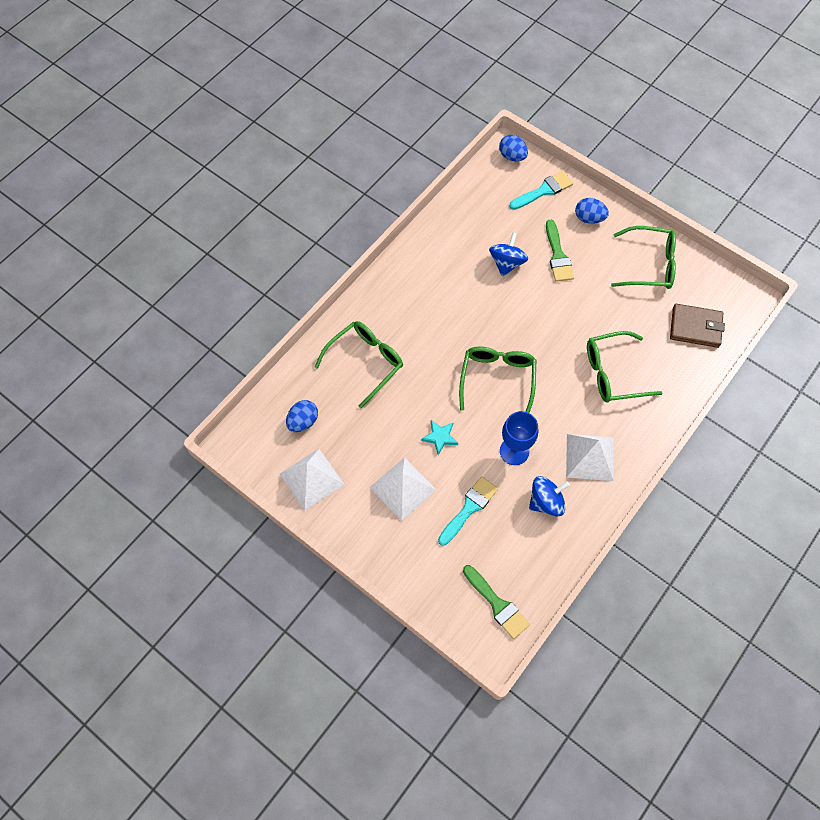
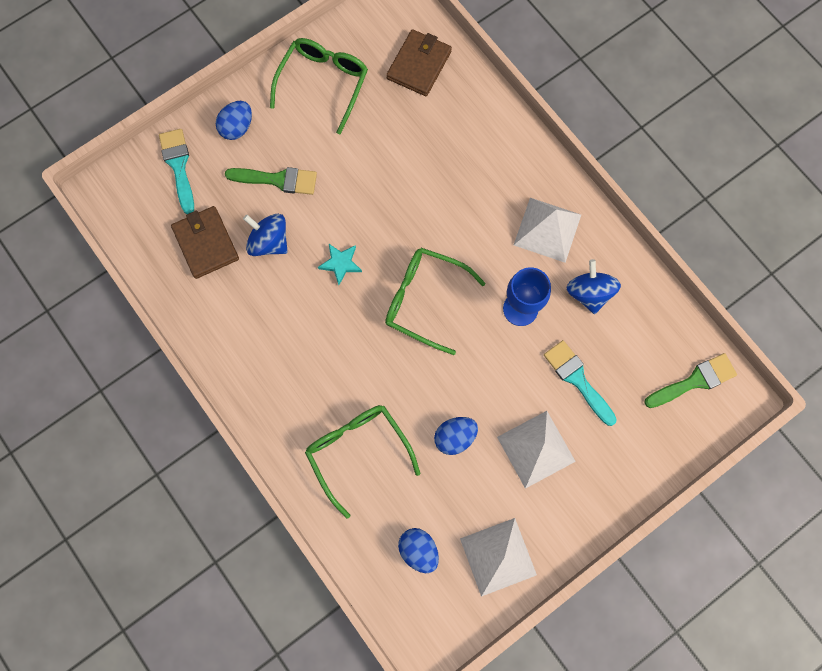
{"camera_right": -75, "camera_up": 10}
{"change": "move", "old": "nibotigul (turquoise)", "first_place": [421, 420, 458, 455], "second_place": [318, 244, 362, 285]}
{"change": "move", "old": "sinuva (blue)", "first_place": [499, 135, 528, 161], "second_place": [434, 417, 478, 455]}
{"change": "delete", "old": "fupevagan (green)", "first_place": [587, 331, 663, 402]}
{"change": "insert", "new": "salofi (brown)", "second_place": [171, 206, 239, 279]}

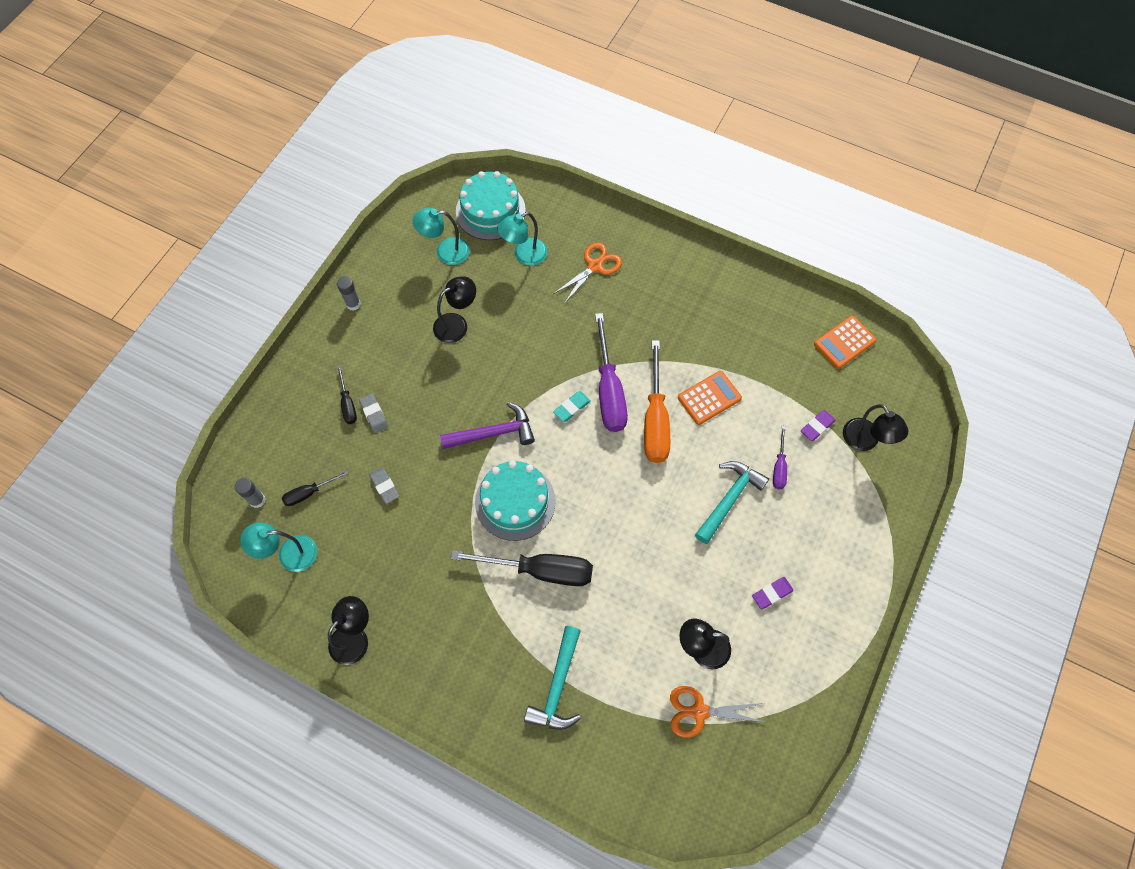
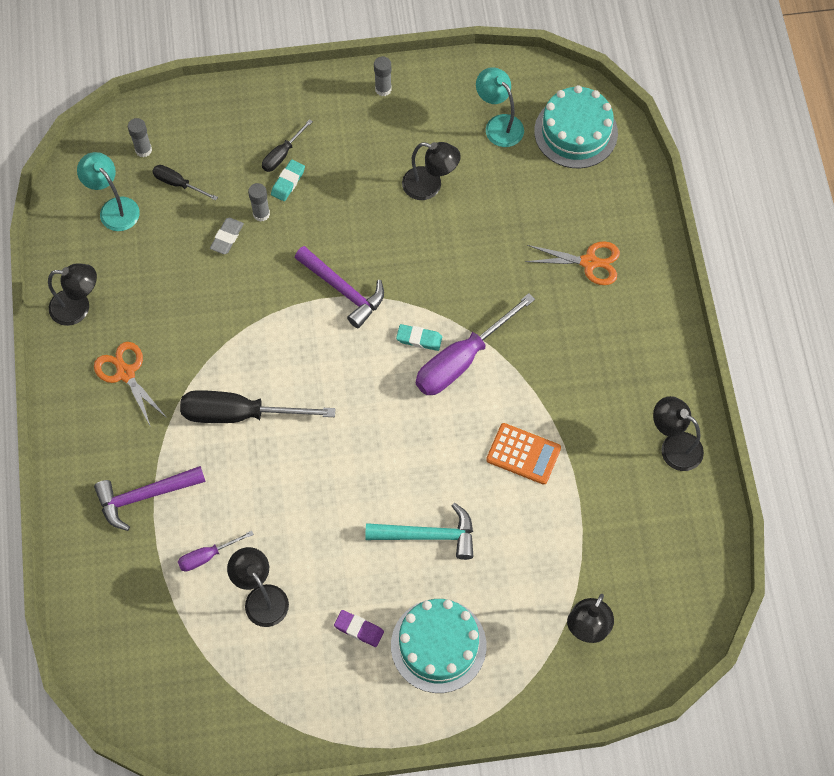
{"camera_right": 55, "camera_up": 0}
{"change": "recolor", "old": "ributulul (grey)", "new": "ributulul (turquoise)", "first_place": [359, 394, 388, 433], "second_place": [271, 160, 305, 201]}
{"change": "rotate", "old": "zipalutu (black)", "first_place": [451, 550, 593, 586], "second_place": [180, 390, 335, 423], "degrees": 120}
{"change": "move", "old": "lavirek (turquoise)", "first_place": [475, 461, 556, 541], "second_place": [391, 599, 486, 693]}
{"change": "delete", "old": "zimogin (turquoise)", "first_place": [497, 212, 547, 266]}
{"change": "recolor", "old": "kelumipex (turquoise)", "new": "kelumipex (purple)", "first_place": [524, 626, 581, 730], "second_place": [94, 466, 206, 531]}
{"change": "delete", "old": "zipalutu (orange)", "first_place": [644, 340, 670, 463]}
{"change": "move", "old": "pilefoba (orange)", "first_place": [670, 686, 764, 738], "second_place": [94, 342, 168, 427]}
{"change": "move", "old": "zipalutu (purple)", "first_place": [773, 426, 787, 489], "second_place": [178, 531, 254, 572]}
{"change": "delete", "old": "ributulul (purple)", "first_place": [801, 410, 836, 441]}
{"change": "delete", "old": "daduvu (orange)", "first_place": [814, 316, 876, 369]}
{"change": "insert", "new": "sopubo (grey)", "second_place": [248, 183, 270, 222]}
{"change": "insert", "new": "zimogin (black)", "second_place": [653, 396, 704, 471]}

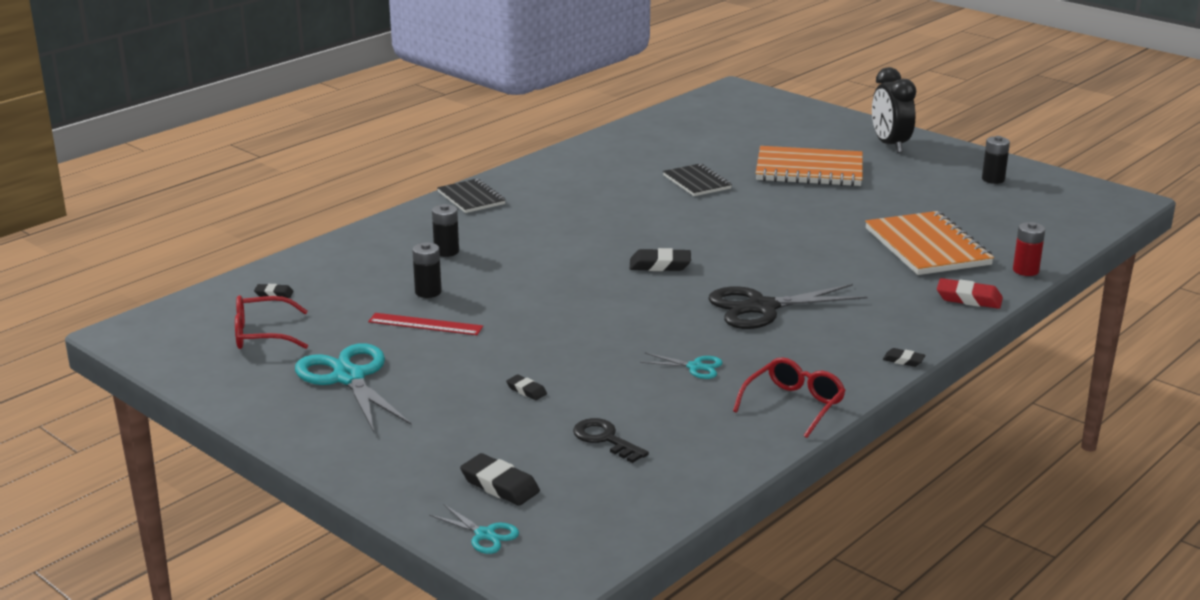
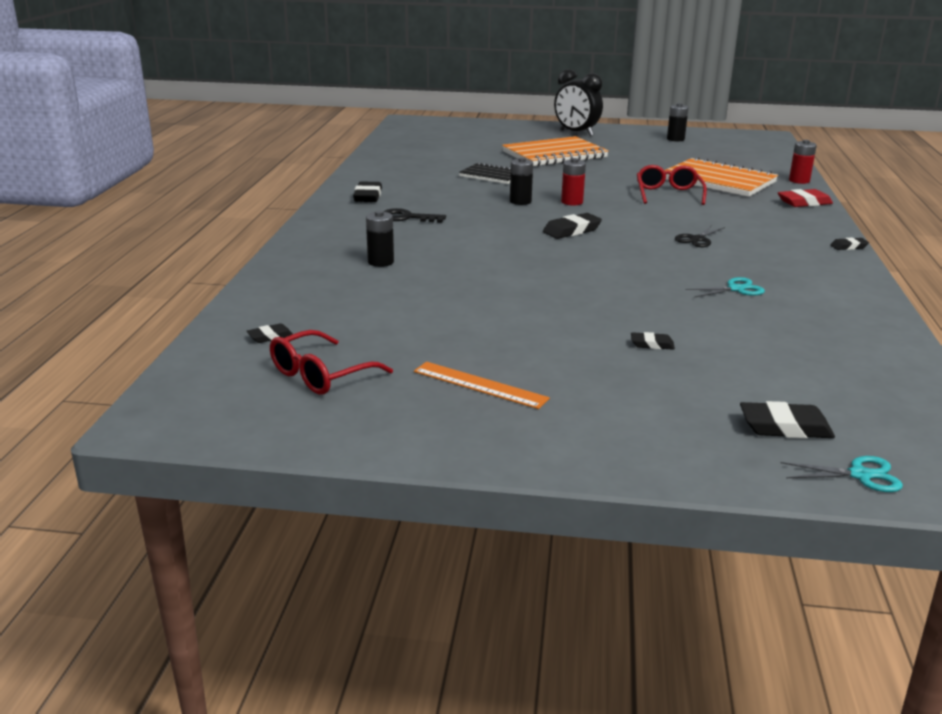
{"camera_right": -35, "camera_up": 0}
{"change": "replace", "old": "pilefoba (turquoise)", "new": "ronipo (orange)", "first_place": [295, 343, 411, 432], "second_place": [414, 362, 550, 409]}
{"change": "delete", "old": "ronipo (red)", "first_place": [368, 313, 483, 335]}
{"change": "move", "old": "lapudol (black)", "first_place": [412, 242, 442, 298], "second_place": [510, 157, 533, 205]}
{"change": "delete", "old": "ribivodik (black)", "first_place": [437, 179, 506, 213]}
{"change": "move", "old": "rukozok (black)", "first_place": [573, 418, 649, 463], "second_place": [384, 208, 446, 223]}
{"change": "resize", "old": "pilefoba (black)", "first_place": [708, 284, 867, 329], "second_place": [675, 226, 725, 247], "factor": 0.48}
{"change": "move", "old": "fupevagan (red)", "first_place": [733, 357, 846, 438], "second_place": [637, 165, 707, 205]}
{"change": "insert", "new": "ributulul (black)", "second_place": [353, 182, 382, 202]}
{"change": "insert", "new": "lapudol (red)", "second_place": [561, 158, 586, 206]}

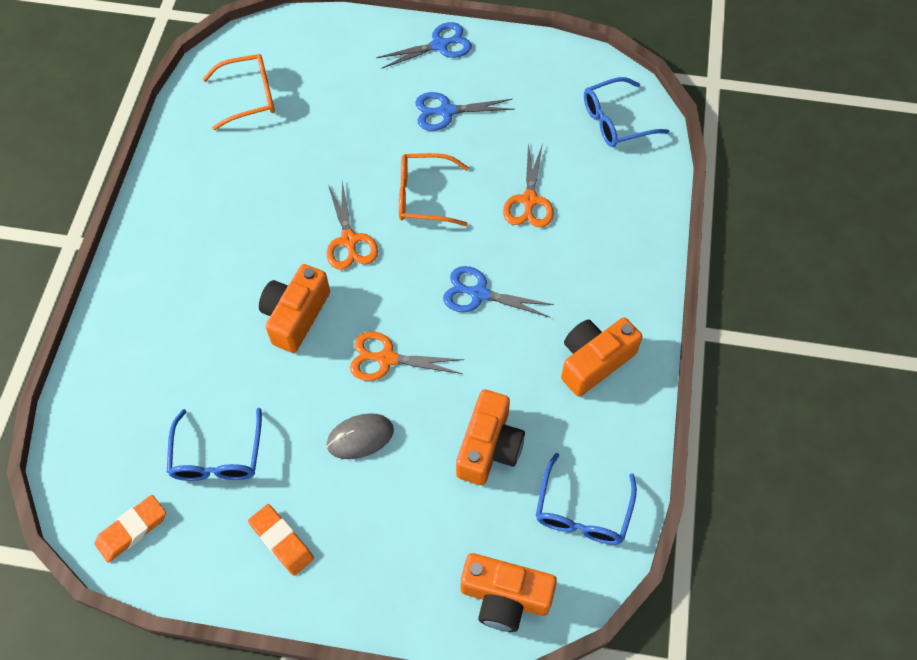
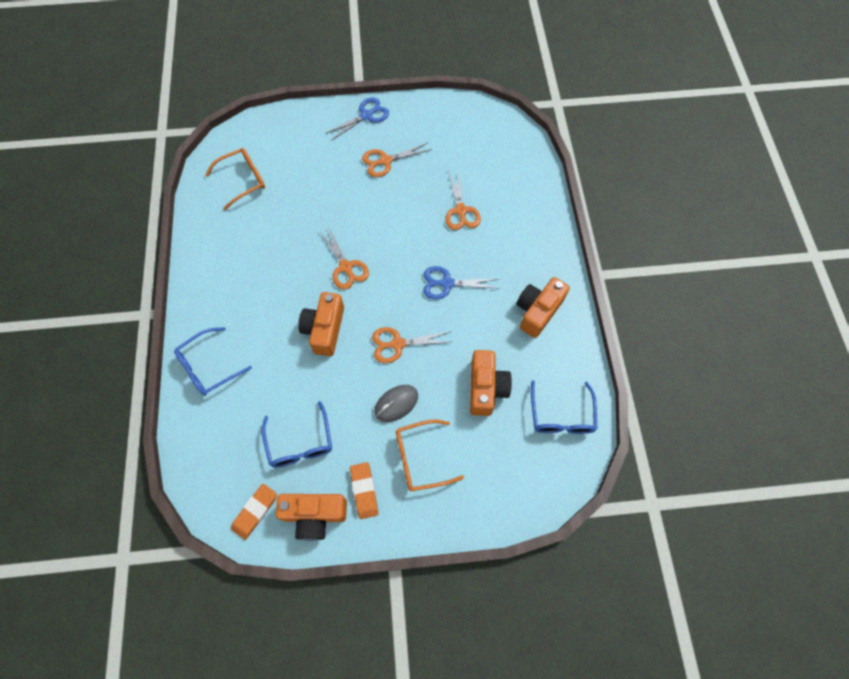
{"camera_right": -15, "camera_up": 5}
{"change": "rotate", "old": "ributulul (orange)", "first_place": [248, 504, 314, 576], "second_place": [350, 462, 379, 519], "degrees": 45}
{"change": "move", "old": "fupevagan (orange)", "first_place": [399, 153, 469, 226], "second_place": [396, 419, 464, 491]}
{"change": "recolor", "old": "pilefoba (blue)", "new": "pilefoba (orange)", "first_place": [415, 92, 515, 131], "second_place": [362, 143, 432, 177]}
{"change": "move", "old": "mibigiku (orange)", "first_place": [461, 553, 557, 632], "second_place": [276, 494, 347, 541]}
{"change": "move", "old": "fupevagan (blue)", "first_place": [584, 77, 669, 147], "second_place": [174, 327, 252, 396]}

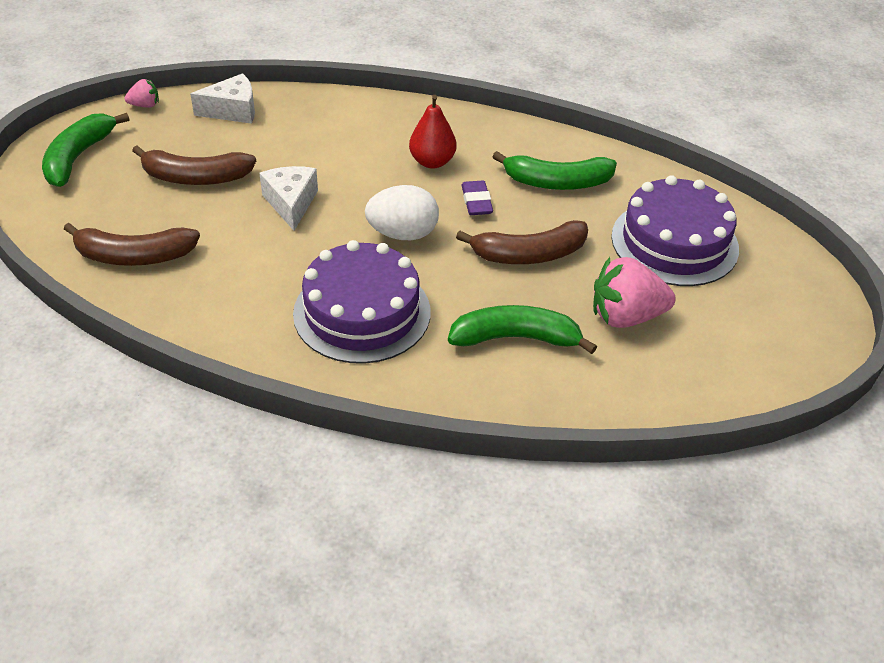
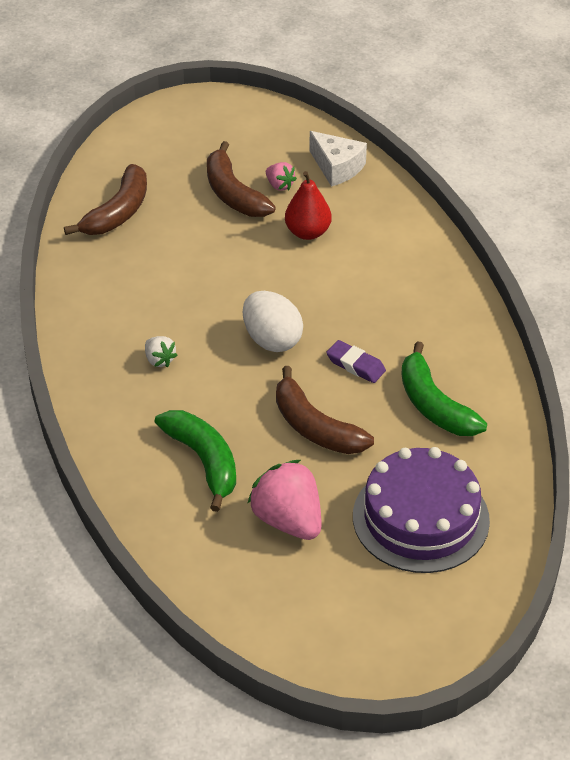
{"camera_right": 60, "camera_up": 0}
{"change": "delete", "old": "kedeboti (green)", "first_place": [42, 113, 129, 187]}
{"change": "rotate", "old": "kedeboti (brown)", "first_place": [64, 223, 200, 266], "second_place": [64, 164, 147, 235], "degrees": -120}
{"change": "move", "old": "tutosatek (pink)", "first_place": [125, 79, 159, 108], "second_place": [266, 162, 297, 191]}
{"change": "delete", "old": "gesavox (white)", "first_place": [259, 166, 318, 231]}
{"change": "replace", "old": "lavirek (purple)", "new": "tutosatek (white)", "first_place": [293, 240, 431, 364], "second_place": [145, 336, 177, 367]}
{"change": "move", "old": "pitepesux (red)", "first_place": [409, 95, 457, 169], "second_place": [285, 171, 332, 240]}
{"change": "rotate", "old": "ributulul (purple)", "first_place": [461, 180, 493, 215], "second_place": [326, 340, 386, 383], "degrees": 75}

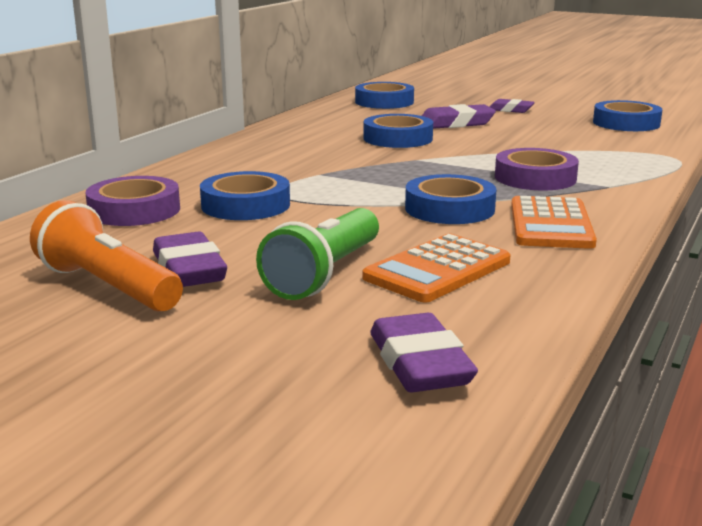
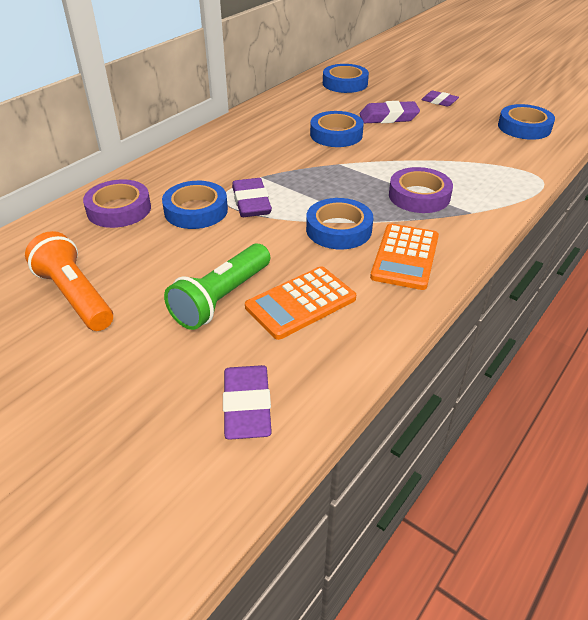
{"camera_right": 10, "camera_up": 20}
{"change": "move", "old": "ributulul (purple)", "first_place": [153, 232, 227, 287], "second_place": [232, 178, 272, 217]}

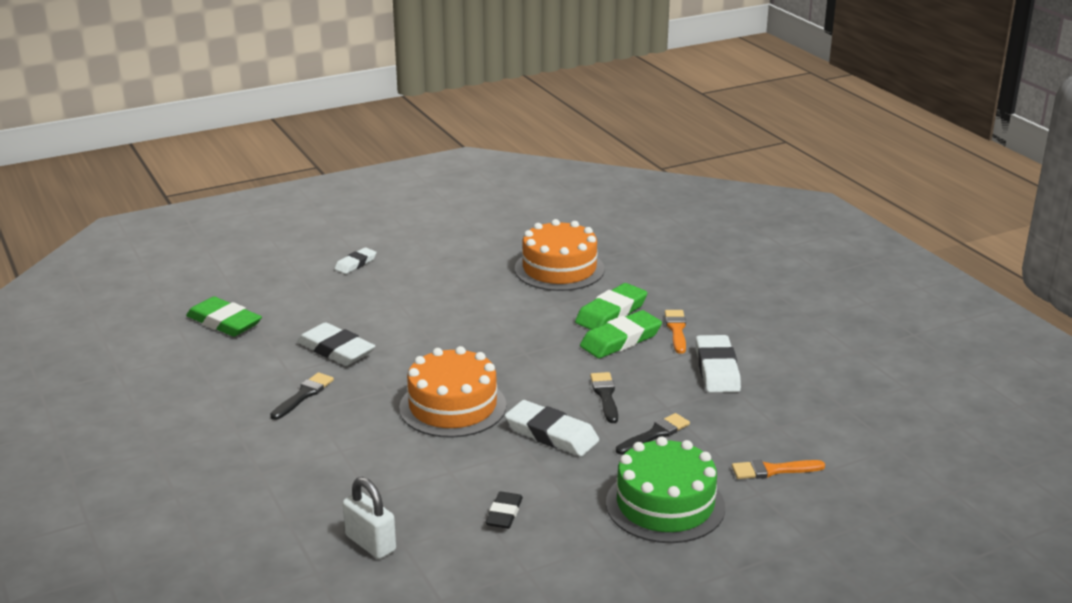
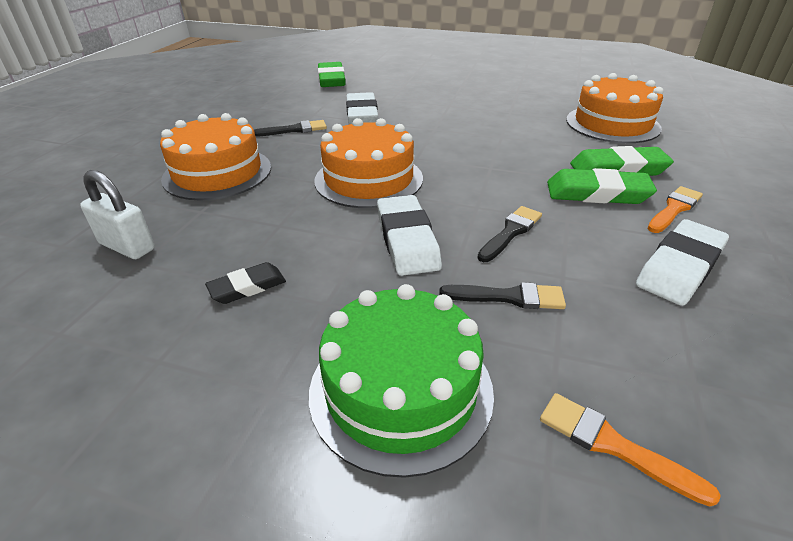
{"camera_right": 45, "camera_up": 10}
{"change": "delete", "old": "ributulul (white)", "first_place": [334, 247, 377, 274]}
{"change": "rotate", "old": "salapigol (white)", "first_place": [343, 477, 396, 559], "second_place": [80, 170, 155, 259], "degrees": -60}
{"change": "insert", "new": "lavirek (orange)", "second_place": [160, 113, 271, 201]}

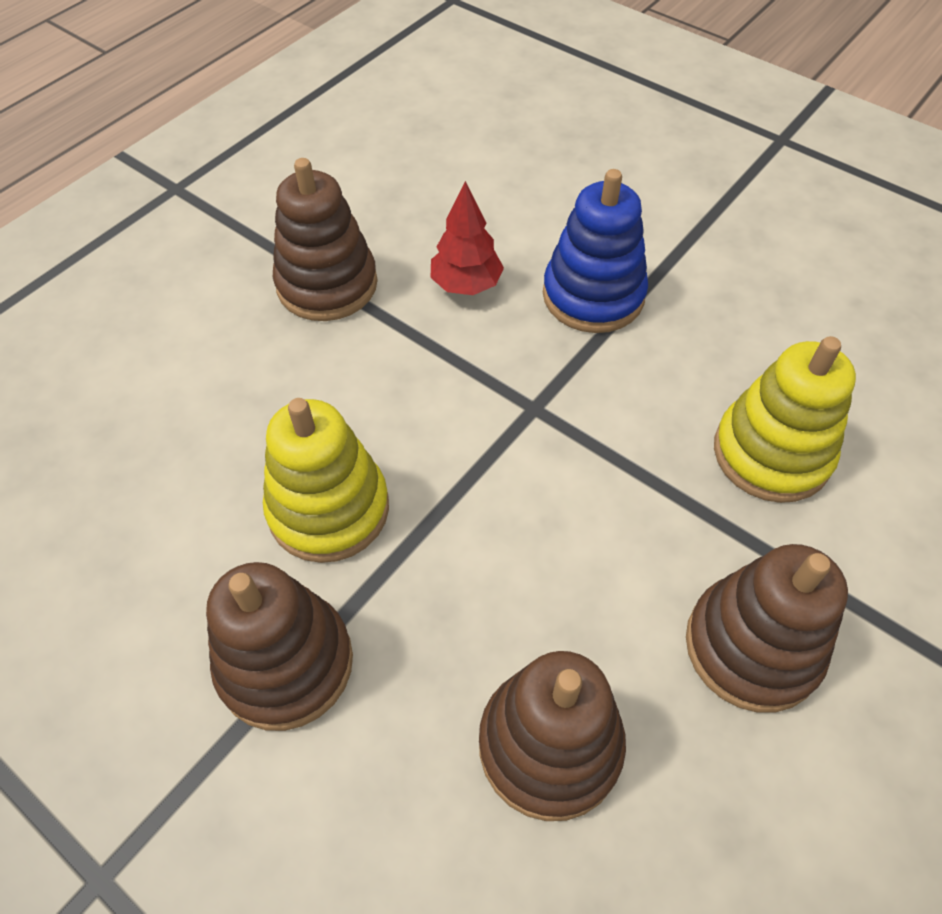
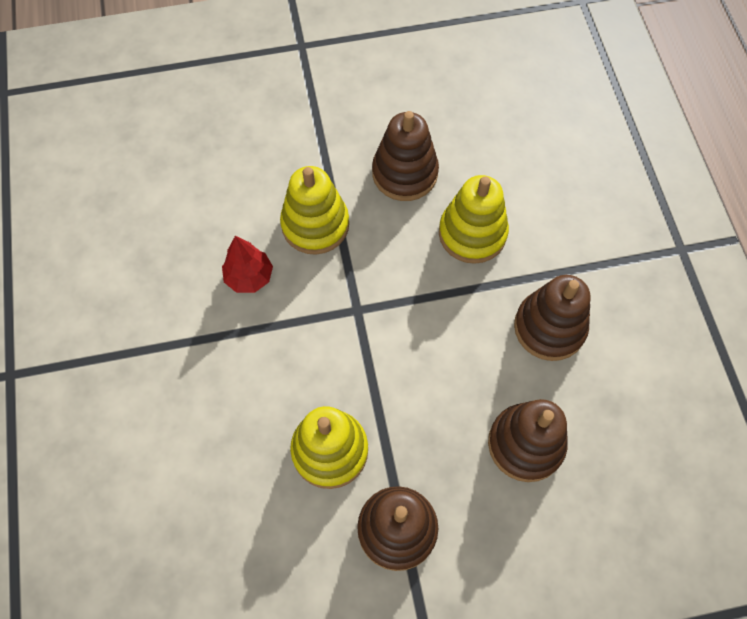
{"camera_right": -50, "camera_up": 10}
{"change": "move", "old": "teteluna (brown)", "first_place": [273, 158, 378, 321], "second_place": [372, 111, 439, 201]}
{"change": "recolor", "old": "teteluna (blue)", "new": "teteluna (yellow)", "first_place": [543, 169, 648, 333], "second_place": [280, 166, 349, 255]}

